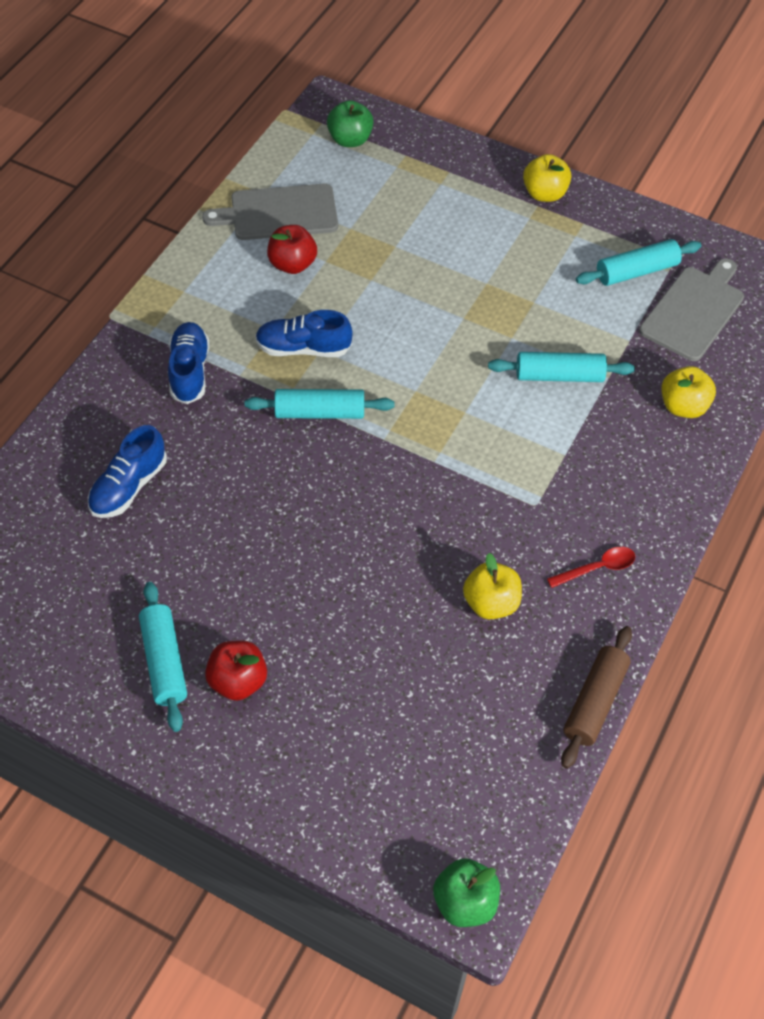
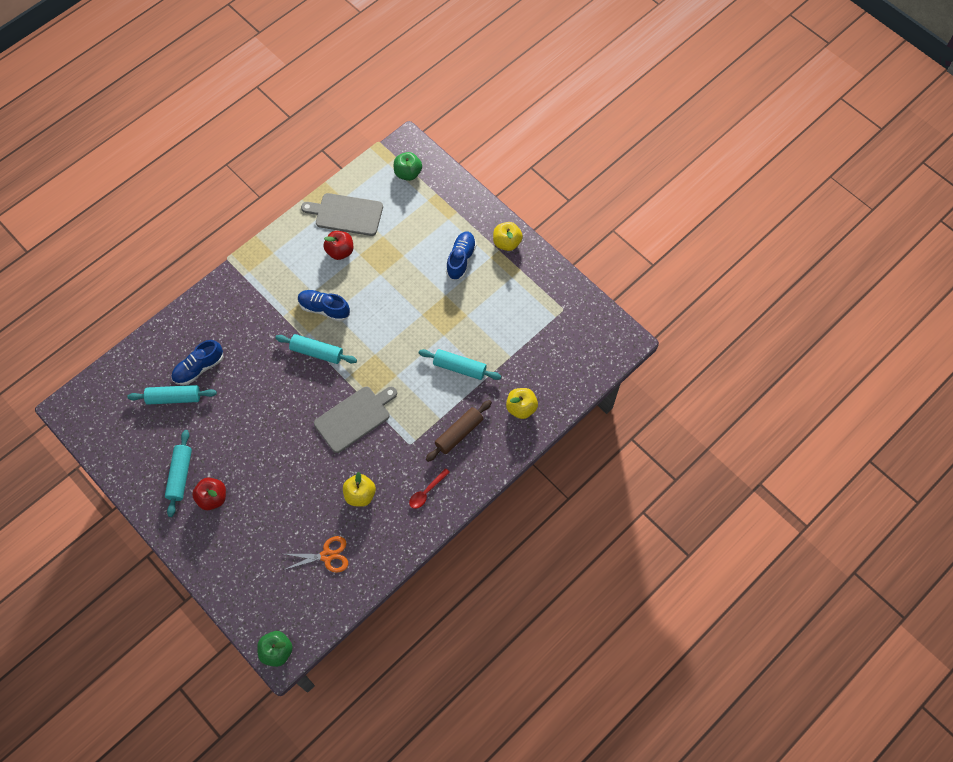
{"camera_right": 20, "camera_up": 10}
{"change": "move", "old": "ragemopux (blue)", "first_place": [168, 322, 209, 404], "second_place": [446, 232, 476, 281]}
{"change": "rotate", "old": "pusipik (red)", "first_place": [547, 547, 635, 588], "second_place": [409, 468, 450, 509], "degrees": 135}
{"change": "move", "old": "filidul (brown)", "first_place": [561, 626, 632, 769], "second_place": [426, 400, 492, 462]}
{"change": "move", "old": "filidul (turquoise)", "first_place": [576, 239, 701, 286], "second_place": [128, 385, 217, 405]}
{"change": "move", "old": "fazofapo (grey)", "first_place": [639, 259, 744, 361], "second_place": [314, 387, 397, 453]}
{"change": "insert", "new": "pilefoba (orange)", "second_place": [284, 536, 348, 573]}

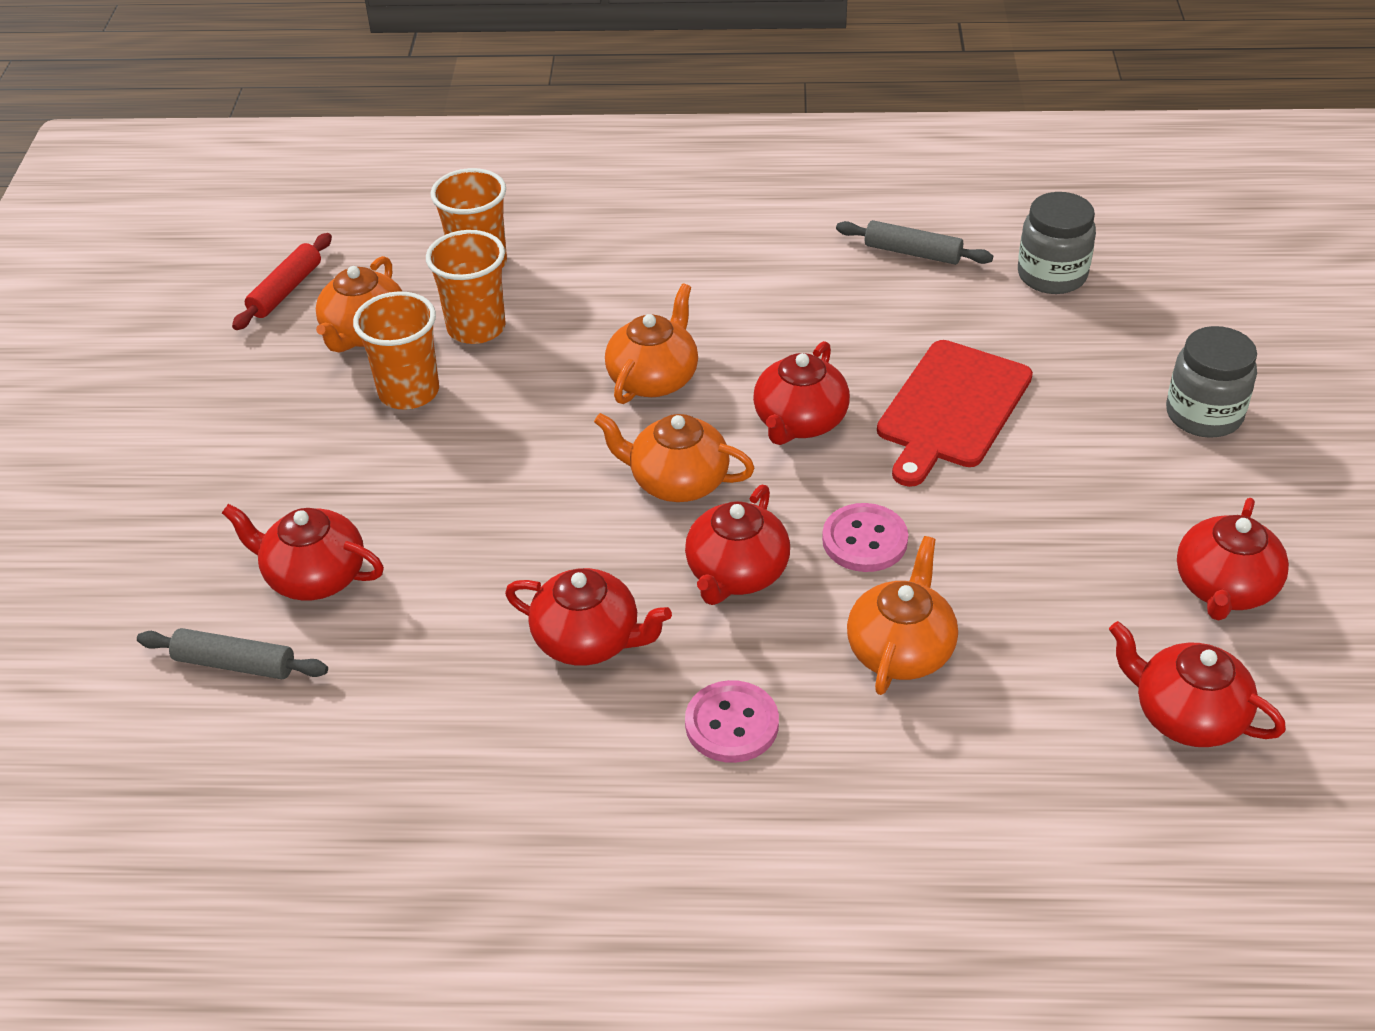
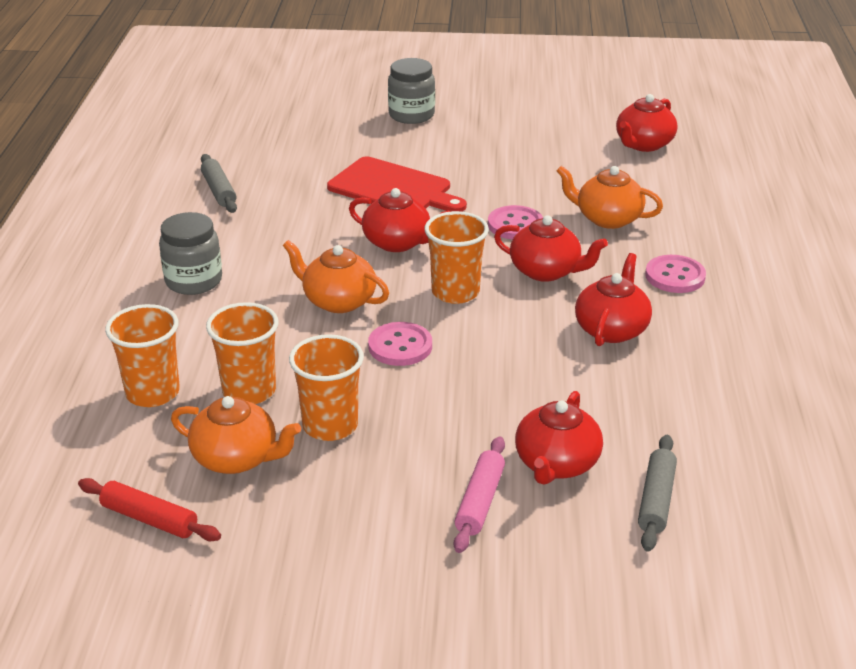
{"camera_right": -90, "camera_up": -10}
{"change": "replace", "old": "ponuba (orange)", "new": "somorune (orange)", "first_place": [594, 413, 755, 502], "second_place": [425, 211, 489, 304]}
{"change": "rotate", "old": "filidul (grey)", "first_place": [836, 220, 993, 265], "second_place": [201, 154, 237, 213], "degrees": -45}
{"change": "move", "old": "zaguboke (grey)", "first_place": [1018, 192, 1096, 294], "second_place": [159, 212, 222, 295]}
{"change": "delete", "old": "ponuba (red)", "first_place": [1177, 498, 1289, 621]}
{"change": "insert", "new": "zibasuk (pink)", "second_place": [368, 322, 432, 366]}
{"change": "insert", "new": "filidul (pink)", "second_place": [454, 436, 505, 553]}

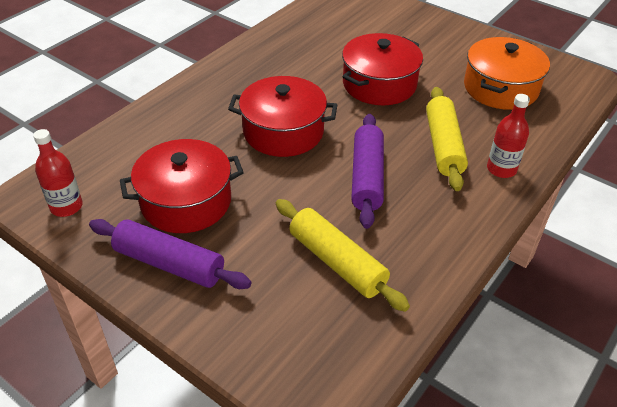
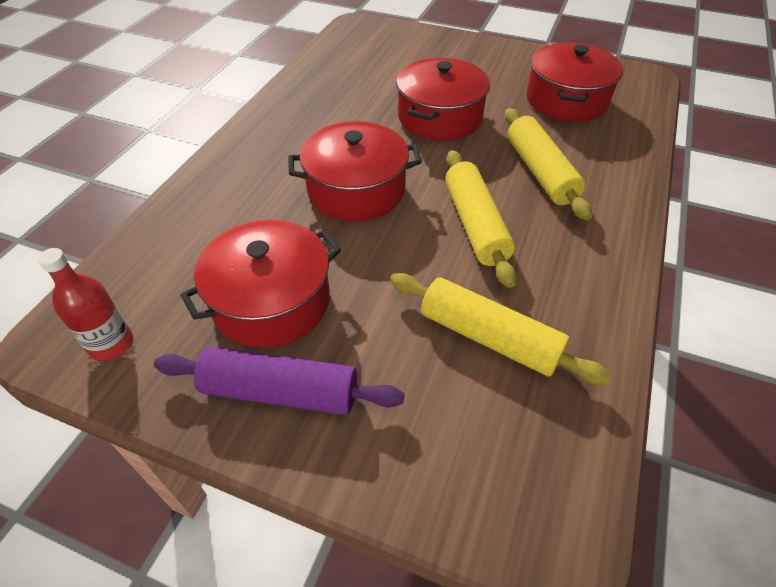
{"camera_right": -15, "camera_up": 5}
{"change": "recolor", "old": "filidul (purple)", "new": "filidul (yellow)", "first_place": [351, 114, 384, 229], "second_place": [445, 150, 516, 288]}
{"change": "recolor", "old": "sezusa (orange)", "new": "sezusa (red)", "first_place": [464, 37, 550, 110], "second_place": [527, 43, 623, 122]}
{"change": "delete", "old": "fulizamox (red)", "first_place": [487, 94, 530, 178]}

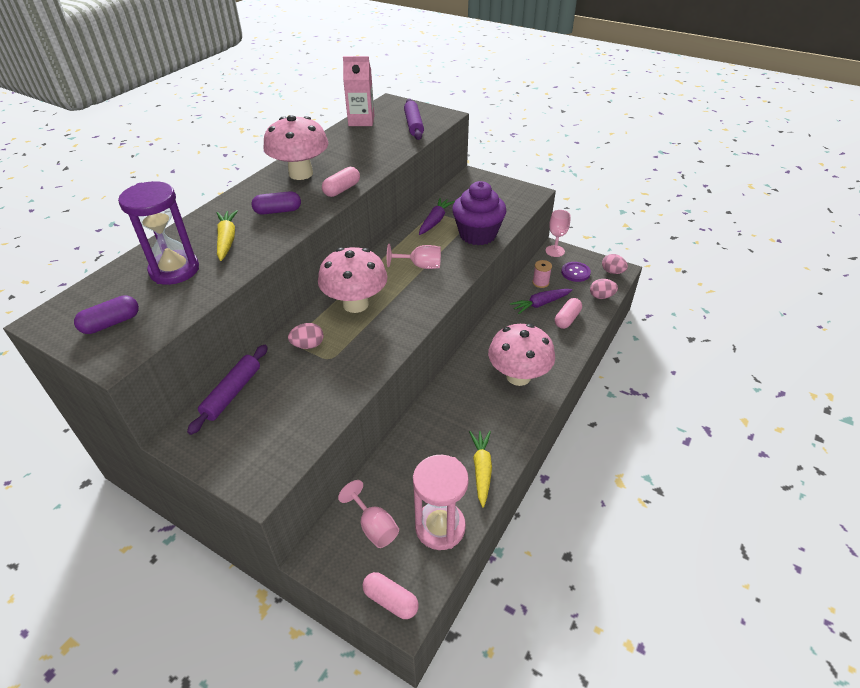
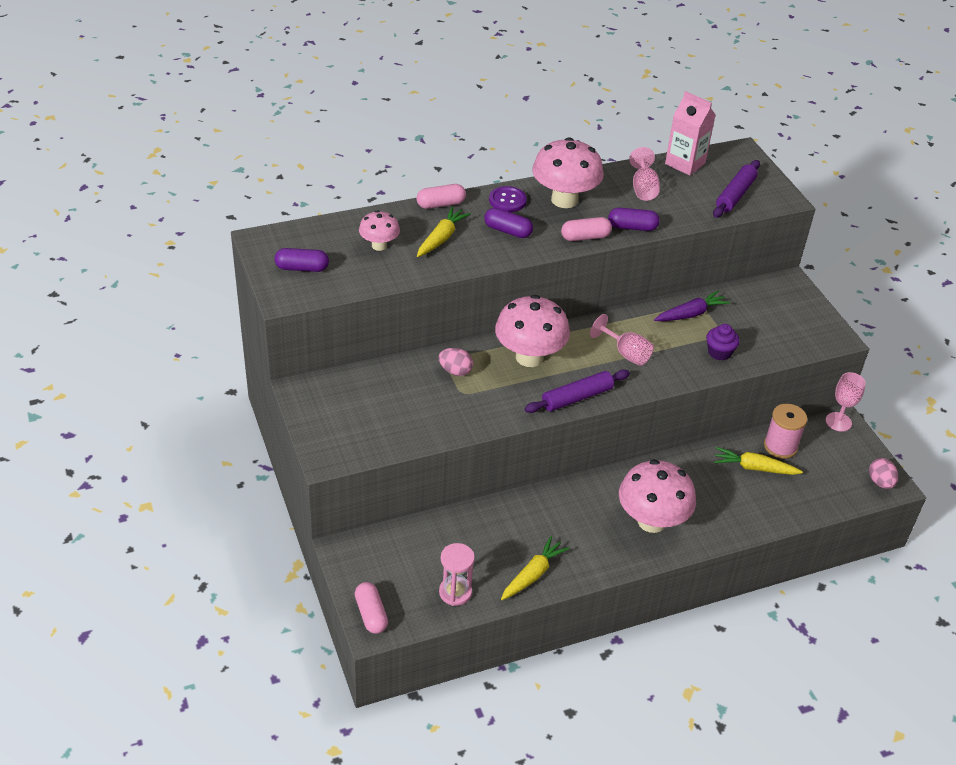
{"camera_right": 35, "camera_up": 0}
{"change": "replace", "old": "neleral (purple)", "new": "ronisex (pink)", "first_place": [118, 181, 199, 285], "second_place": [359, 210, 400, 251]}
{"change": "move", "old": "filidul (purple)", "first_place": [187, 345, 268, 435], "second_place": [525, 370, 630, 413]}
{"change": "move", "old": "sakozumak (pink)", "first_place": [338, 480, 399, 548], "second_place": [629, 147, 660, 201]}
{"change": "resize", "old": "neleral (pink)", "first_place": [413, 455, 469, 550], "second_place": [439, 543, 475, 606], "factor": 0.65}
{"change": "resize", "old": "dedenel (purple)", "first_place": [452, 181, 506, 245], "second_place": [706, 324, 740, 360], "factor": 0.51}
{"change": "recolor", "old": "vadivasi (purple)", "new": "vadivasi (yellow)", "first_place": [510, 289, 572, 314], "second_place": [714, 447, 803, 475]}
{"change": "resize", "old": "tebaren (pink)", "first_place": [532, 260, 552, 288], "second_place": [764, 404, 807, 459], "factor": 1.54}
{"change": "move", "old": "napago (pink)", "first_place": [555, 298, 582, 329], "second_place": [416, 184, 466, 209]}
{"change": "move", "old": "zibasuk (purple)", "first_place": [561, 262, 591, 282], "second_place": [489, 186, 527, 212]}
{"change": "delete", "old": "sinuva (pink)", "first_place": [590, 279, 618, 299]}
{"change": "insert", "new": "napago (purple)", "second_place": [608, 208, 660, 231]}

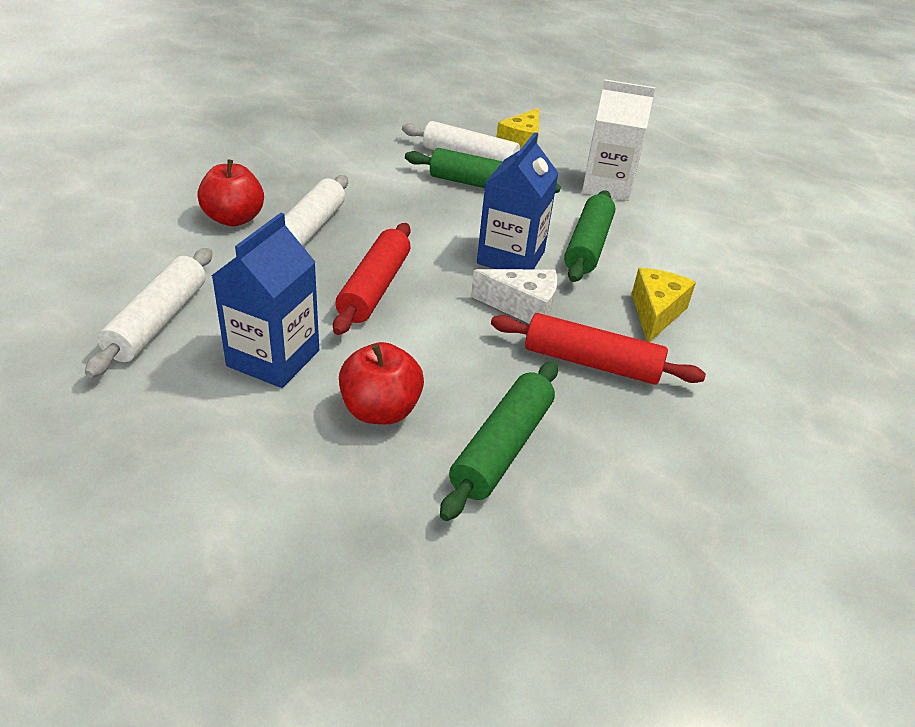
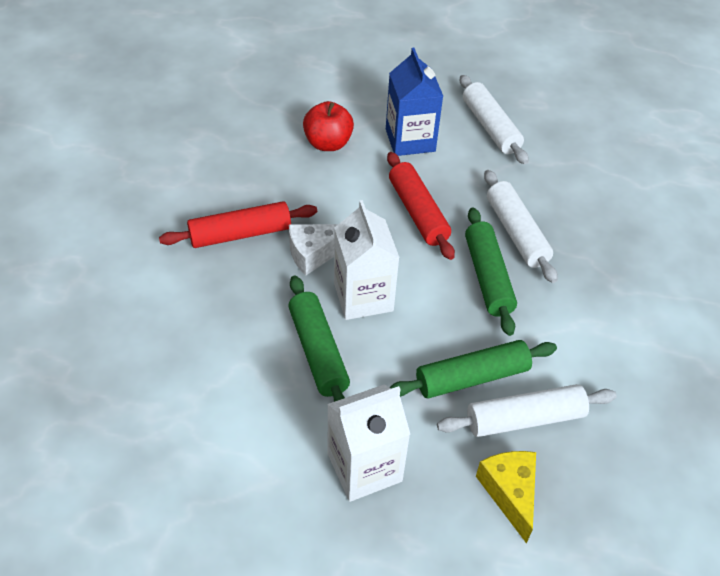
{"camera_right": 145, "camera_up": 10}
{"change": "delete", "old": "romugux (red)", "first_place": [197, 159, 264, 226]}
{"change": "move", "old": "filidul (green)", "first_place": [440, 361, 558, 521], "second_place": [465, 207, 517, 336]}
{"change": "recolor", "old": "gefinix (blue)", "new": "gefinix (white)", "first_place": [477, 132, 558, 269], "second_place": [334, 200, 400, 320]}
{"change": "delete", "old": "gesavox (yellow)", "first_place": [632, 268, 696, 342]}

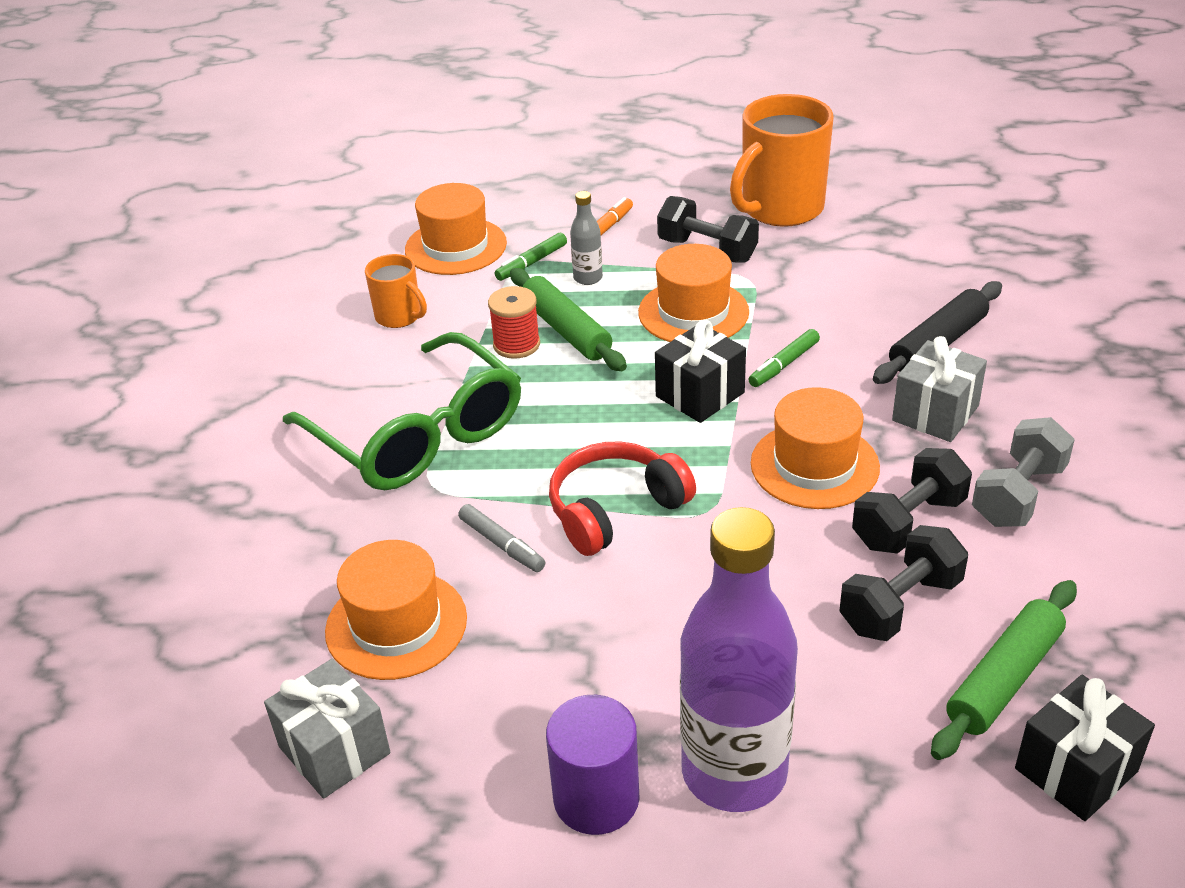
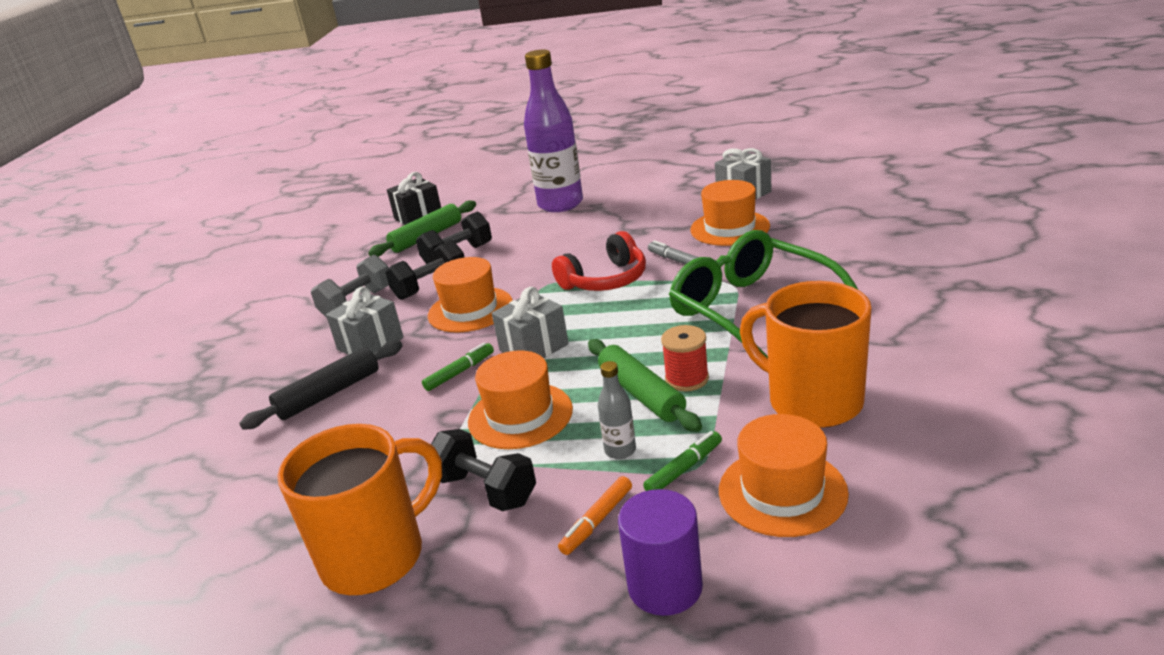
{"camera_right": -175, "camera_up": -10}
{"change": "resize", "old": "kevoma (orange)", "first_place": [365, 254, 427, 328], "second_place": [740, 281, 872, 428], "factor": 1.92}
{"change": "move", "old": "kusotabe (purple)", "first_place": [546, 695, 640, 835], "second_place": [618, 489, 703, 616]}
{"change": "recolor", "old": "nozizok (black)", "new": "nozizok (grey)", "first_place": [655, 320, 746, 423], "second_place": [492, 286, 569, 358]}

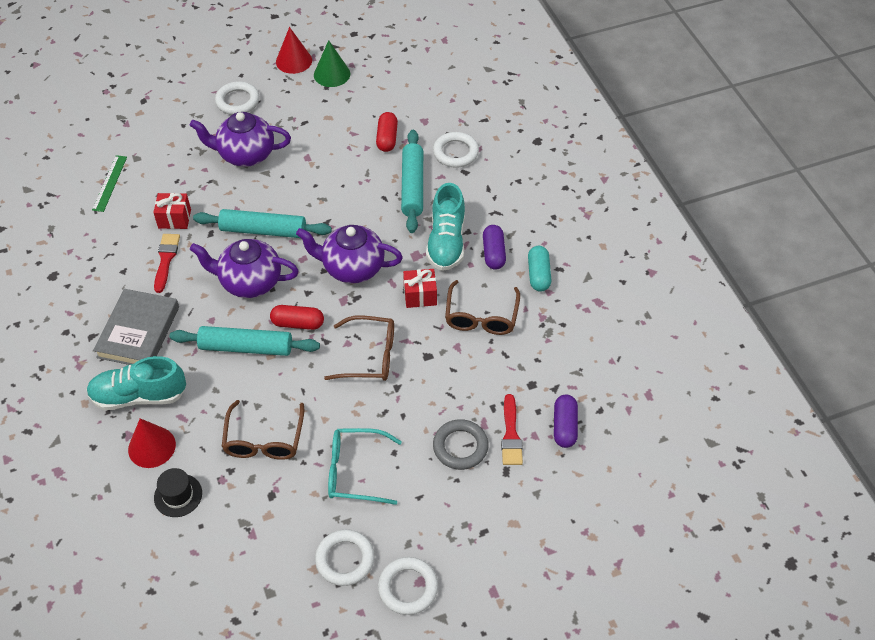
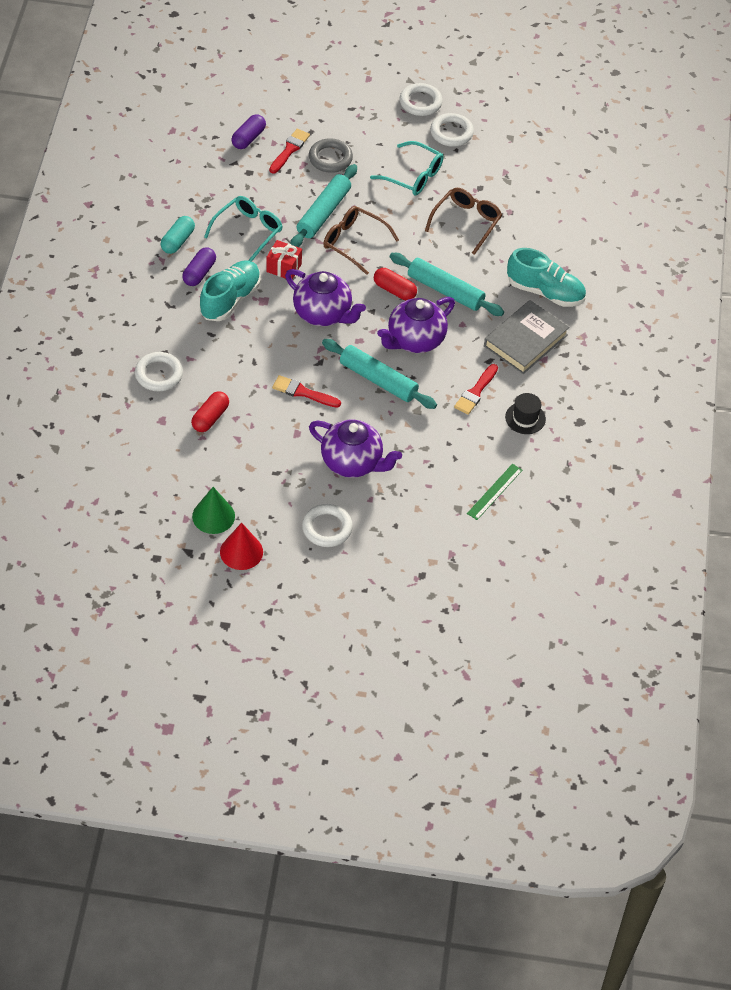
{"camera_right": -155, "camera_up": 0}
{"change": "delete", "old": "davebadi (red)", "first_place": [128, 418, 176, 468]}
{"change": "delete", "old": "nozizok (red)", "first_place": [153, 193, 191, 229]}
{"change": "move", "old": "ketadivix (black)", "first_place": [154, 468, 202, 517], "second_place": [505, 393, 546, 434]}
{"change": "rotate", "old": "ponuba (purple)", "first_place": [190, 239, 299, 298], "second_place": [377, 297, 455, 353], "degrees": 105}
{"change": "move", "old": "filidul (turquoise)", "first_place": [401, 130, 423, 233], "second_place": [290, 164, 357, 247]}
{"change": "recolor", "old": "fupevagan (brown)", "new": "fupevagan (turquoise)", "first_place": [445, 280, 520, 335], "second_place": [204, 196, 283, 262]}
{"change": "insert", "new": "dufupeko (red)", "second_place": [272, 375, 341, 408]}

